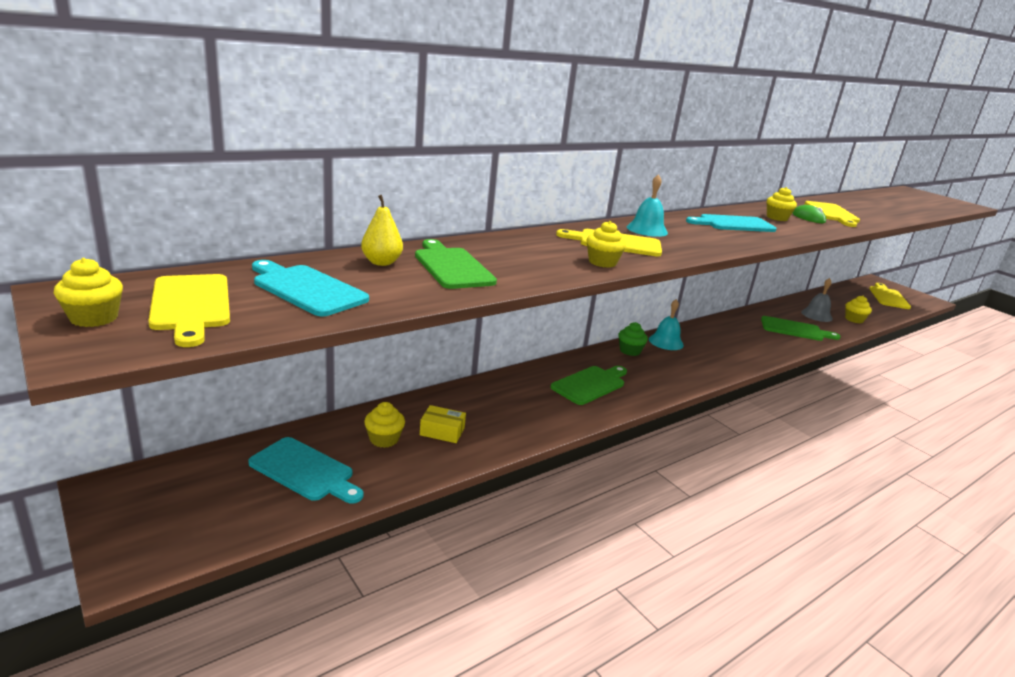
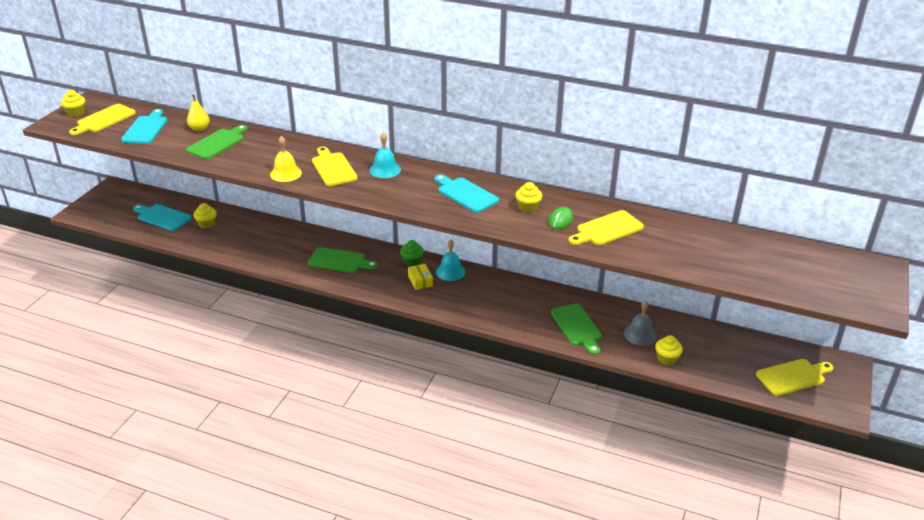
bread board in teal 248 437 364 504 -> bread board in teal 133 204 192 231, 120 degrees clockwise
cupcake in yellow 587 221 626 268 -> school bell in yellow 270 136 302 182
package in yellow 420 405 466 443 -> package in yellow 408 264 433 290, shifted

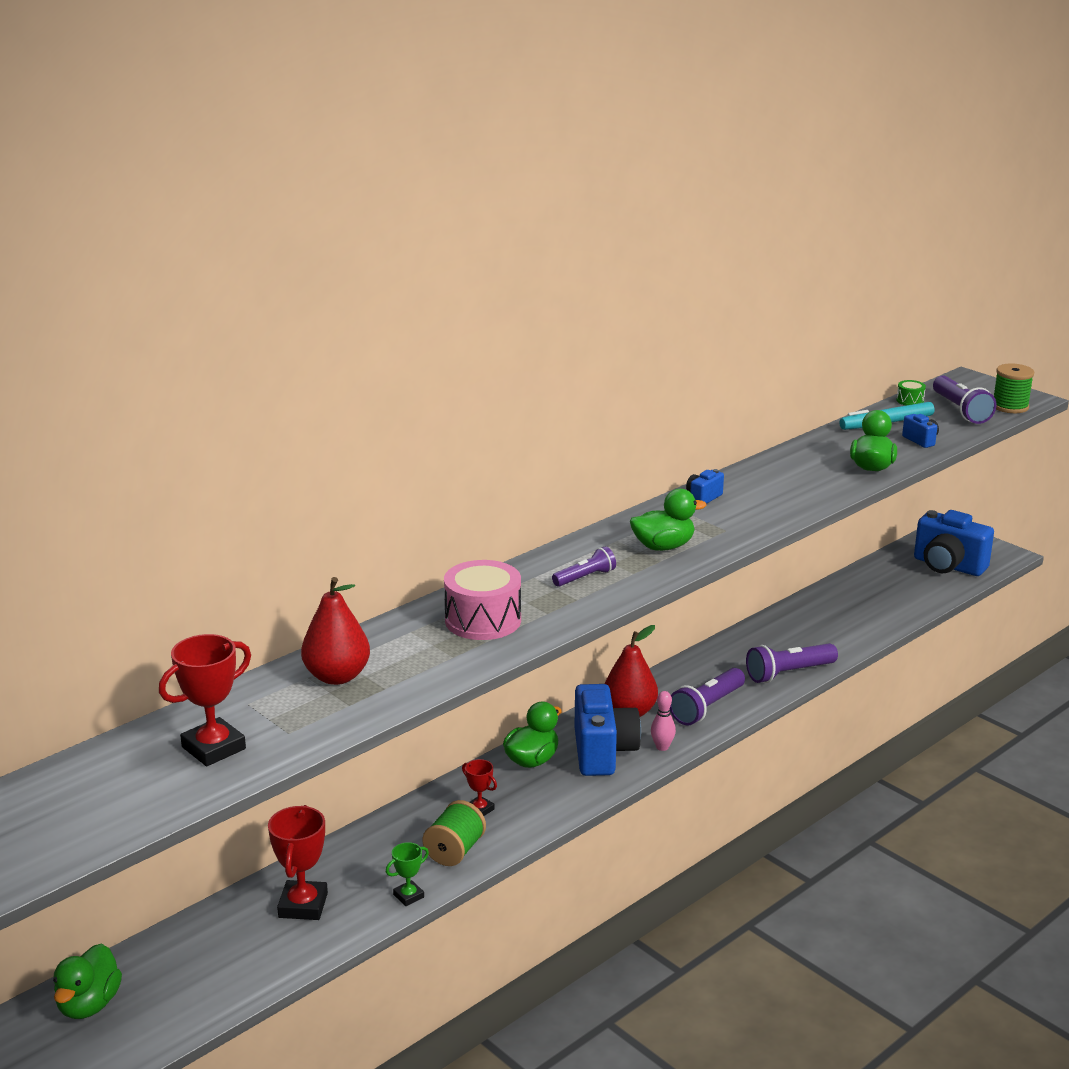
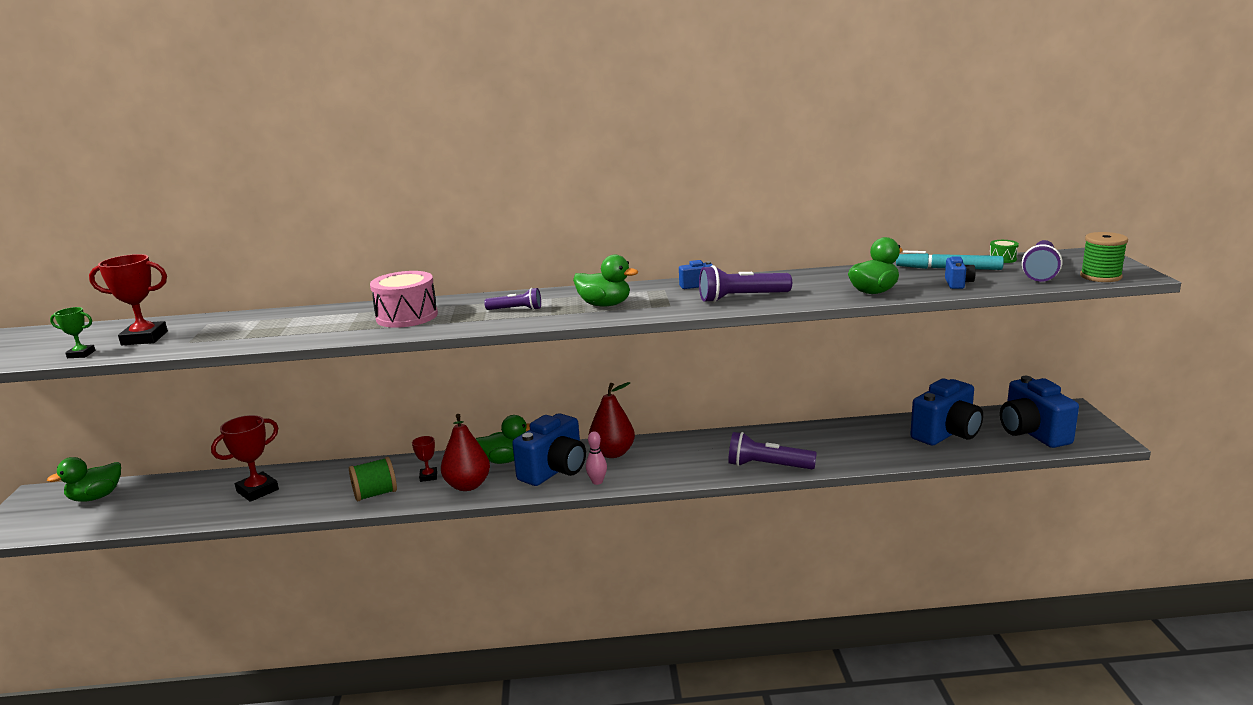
prize cup in leaf-green 386 842 429 906 -> prize cup in leaf-green 50 307 96 358, shifted
pear in red 301 577 370 685 -> pear in red 441 414 490 491, shifted
torch in violet 670 668 745 726 -> torch in violet 699 265 792 303, shifted
none -> camera in blue 910 379 983 446

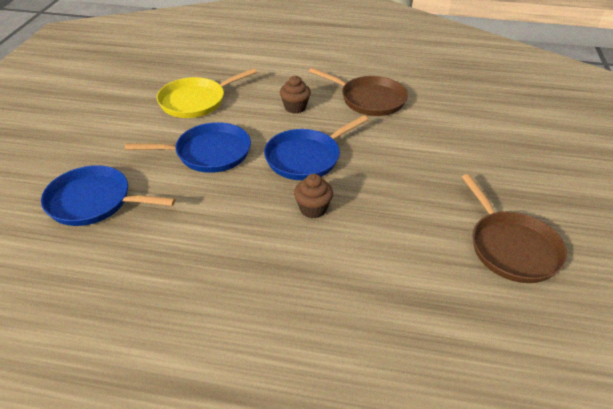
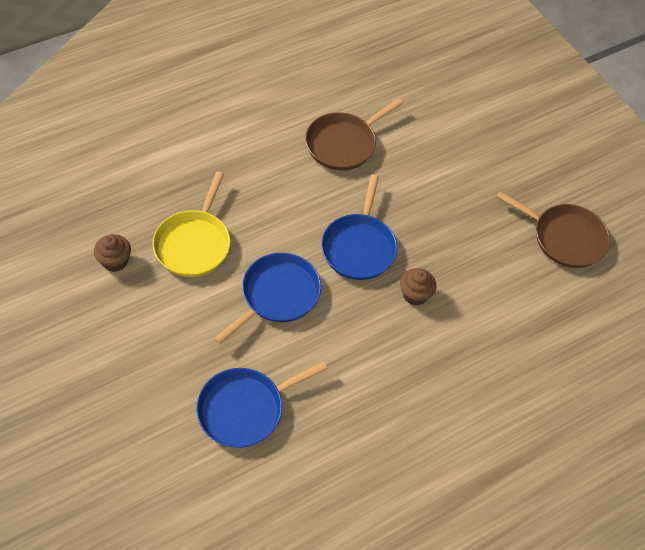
cupcake in dark brown 280 76 311 113 -> cupcake in dark brown 94 234 131 272, shifted
skillet in dark brown 309 68 408 116 -> skillet in dark brown 305 98 403 170, 150 degrees clockwise

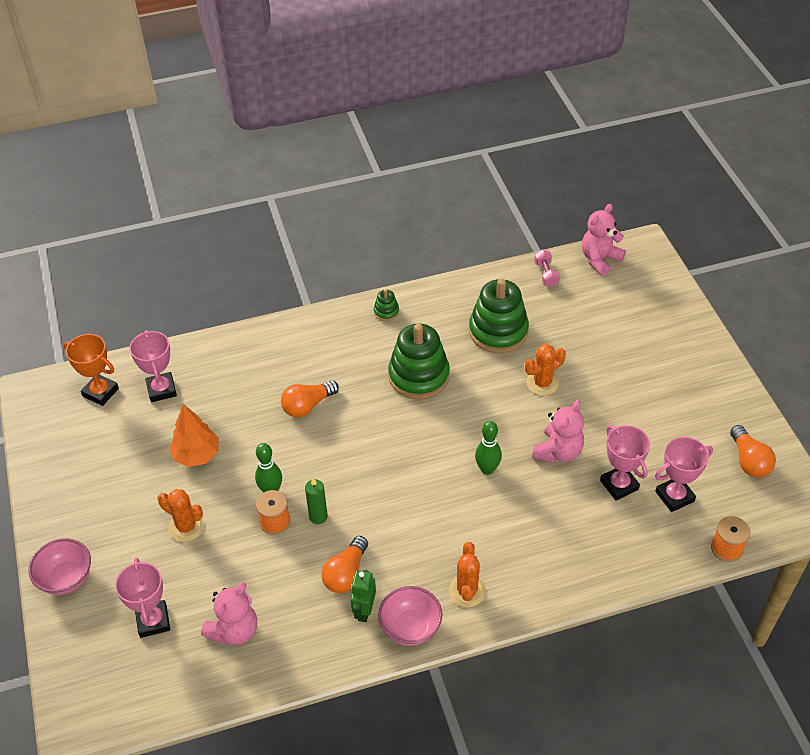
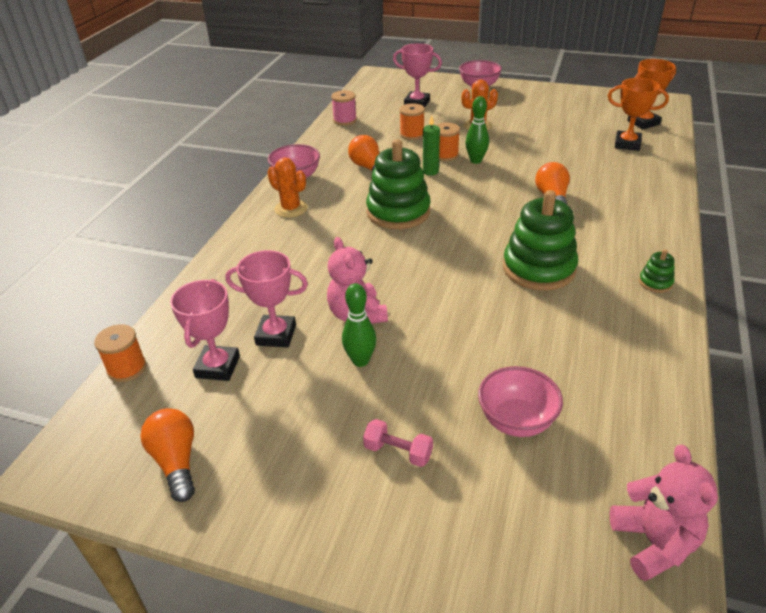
light bulb in orange 730 425 776 478 -> light bulb in orange 140 408 195 502, 45 degrees clockwise
none -> reel of thread in rose-pink 331 90 357 125
tenpin in leaf-green 475 421 502 475 -> tenpin in leaf-green 342 283 376 367, shifted
free weight in rose-pink 534 249 560 287 -> free weight in rose-pink 363 419 433 467, shifted
stacking rings in leaf-green 469 279 529 353 -> stacking rings in leaf-green 366 139 430 229, shifted
none -> reel of thread in orange 399 103 425 140
none -> deep dish in rose-pink 478 366 563 437
prize cup in rose-pink 129 330 177 402 -> prize cup in orange 608 78 669 151
toy tree in orange 169 404 219 467 -> none
teddy in rose-pink 201 583 257 645 -> none
toy robot in leaf-green 351 570 376 622 -> none
prickly plant in orange 525 344 566 395 -> none

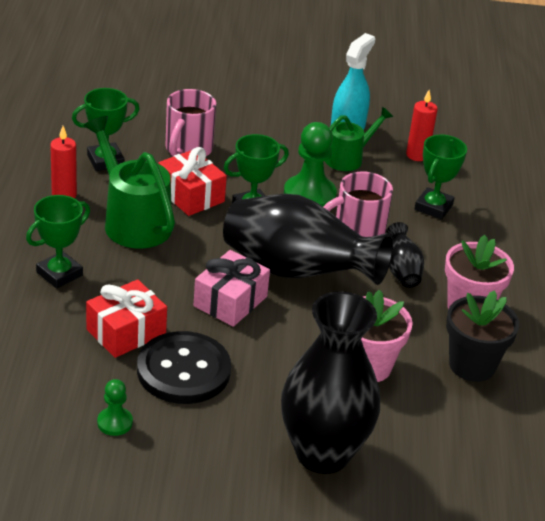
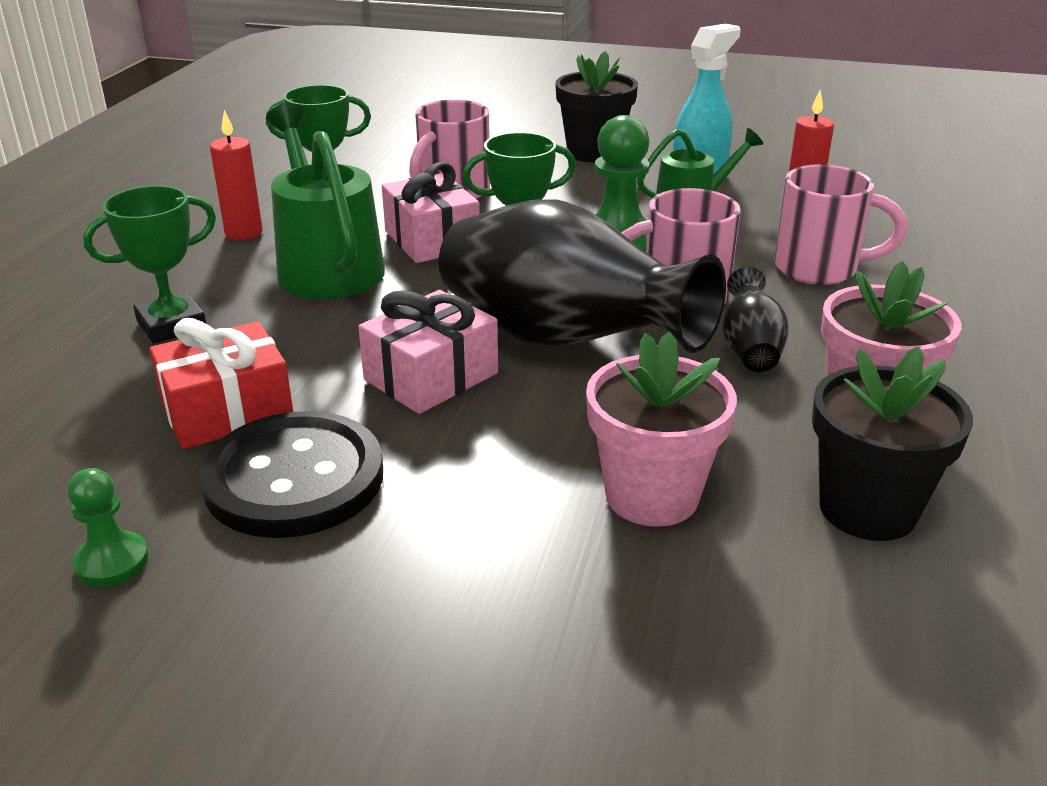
gift in red 158 147 227 216 -> gift in rose-pink 382 162 480 263
none -> potted plant in black 555 51 638 163
prize cup in leaf-green 415 134 467 220 -> coffee mug in rose-pink 774 164 907 285
vase in black 281 291 380 474 -> none

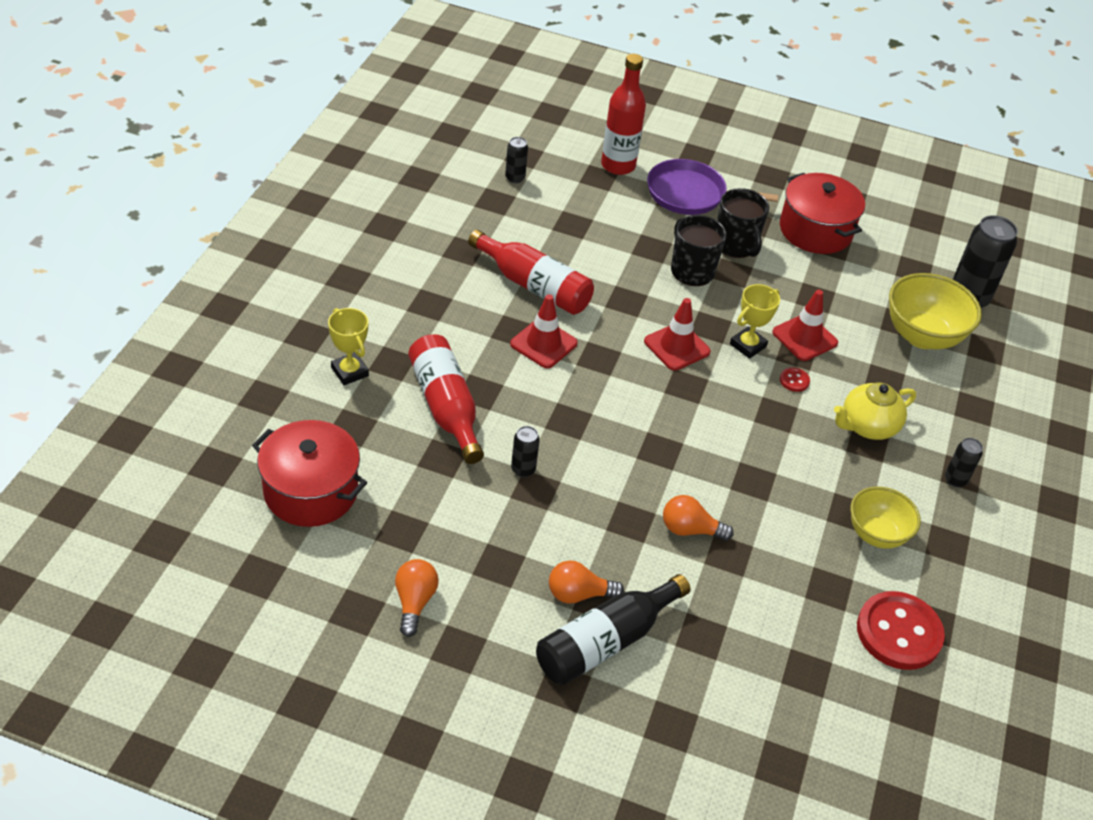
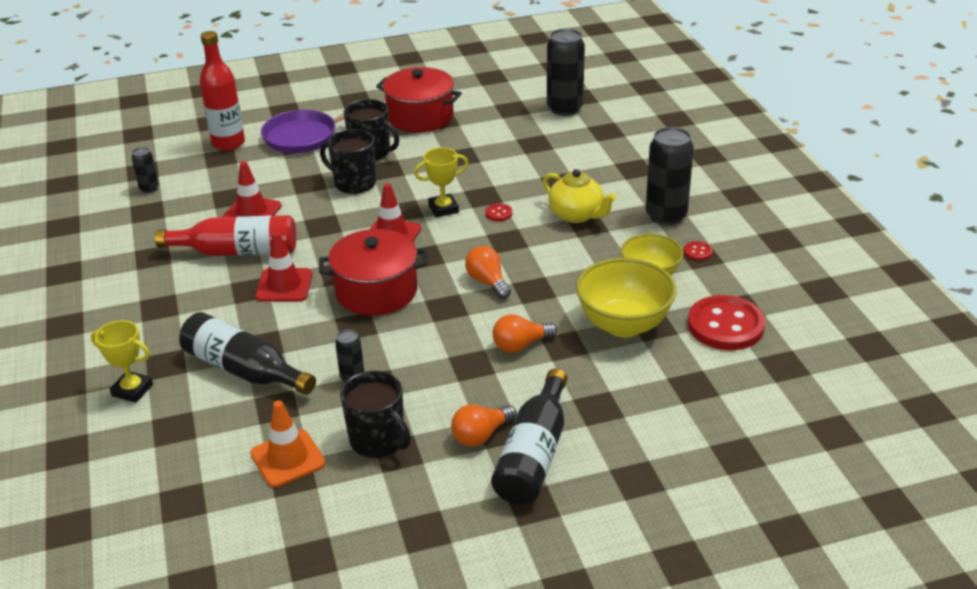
drink bottle in red 408 334 484 464 -> drink bottle in black 179 312 316 395
safety cone in red 772 290 838 361 -> safety cone in red 222 161 282 217, shifted
none -> safety cone in orange 250 400 326 487
pot in red 252 420 367 527 -> pot in red 319 229 428 315, shifted
none -> coffee mug in black 340 371 411 458
prize cup in yellow 730 284 780 359 -> prize cup in yellow 414 148 468 217, 60 degrees clockwise
light bulb in orange 395 559 439 637 -> light bulb in orange 465 246 511 299, shifted
teapot in yellow 834 382 916 440 -> teapot in yellow 543 169 617 223, 75 degrees counterclockwise
deep dish in yellow 889 273 982 349 -> deep dish in yellow 576 258 676 337, shifted
can in black 945 438 983 487 -> can in black 646 127 694 225, x2.00
none -> shirt button in red 684 241 713 261

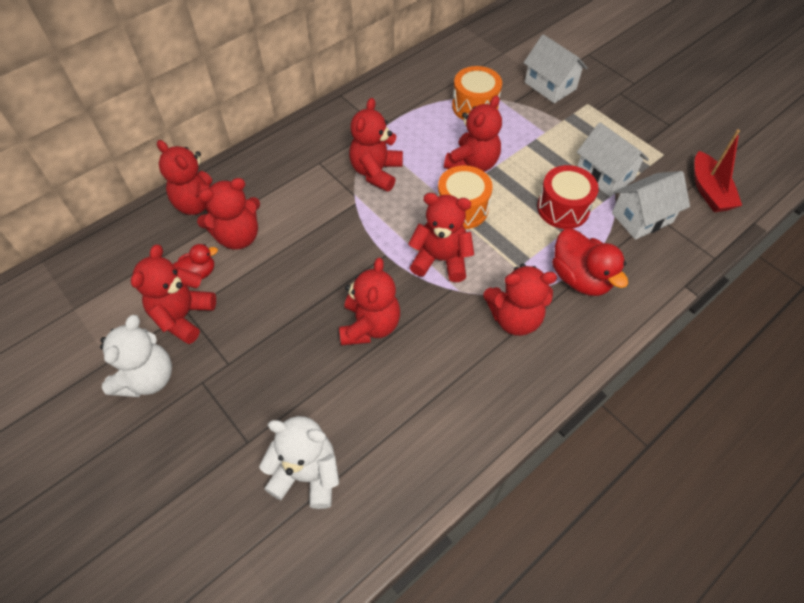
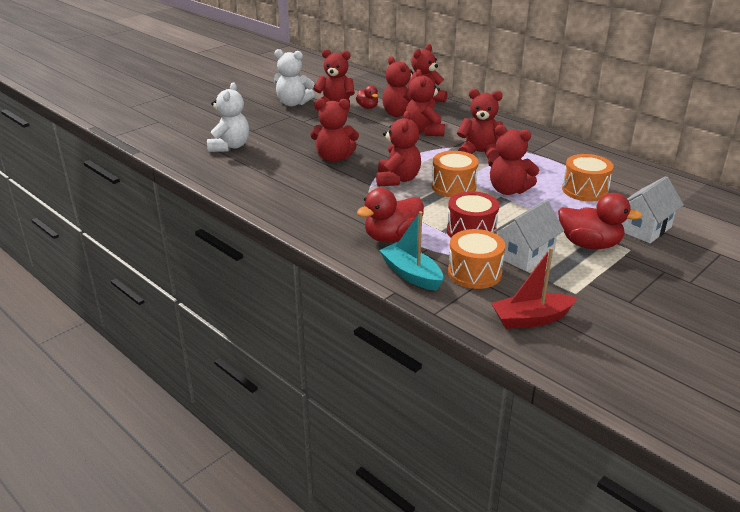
none -> boat in teal 379 211 443 291
teddy in red 484 264 557 336 -> teddy in red 406 69 445 136, shifted
cottage in snow-white 612 171 690 240 -> snare drum in orange 448 229 505 289
none -> duck in red 558 193 642 249

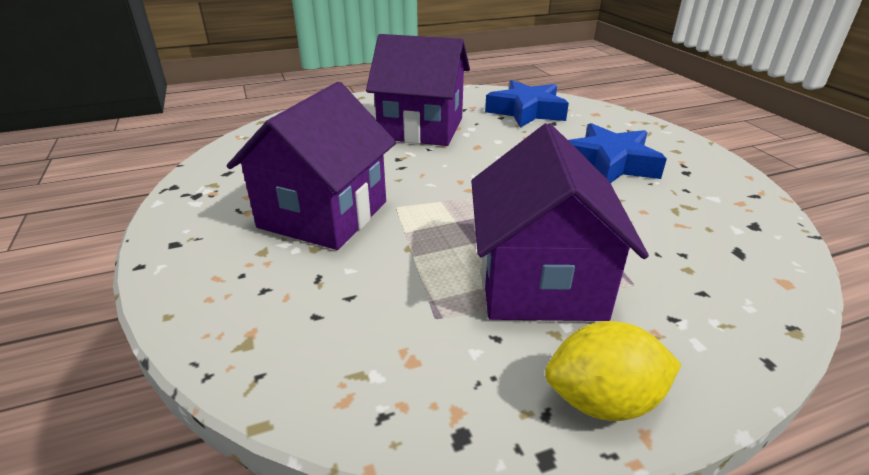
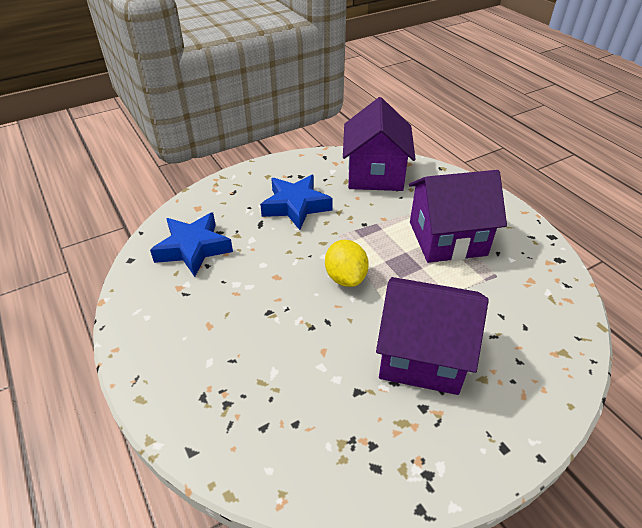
lemon in yellow 545 321 681 421 -> lemon in yellow 325 240 369 287, shifted
cottage in violet 366 34 470 146 -> cottage in violet 343 97 416 191, shifted

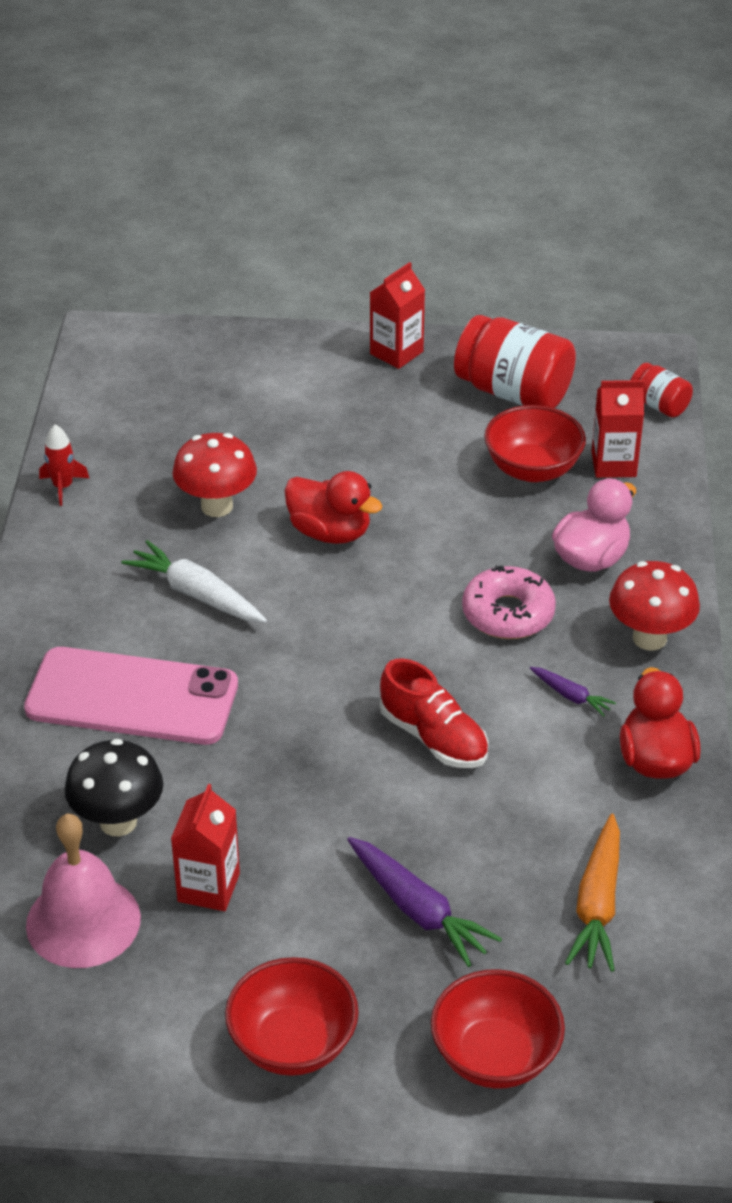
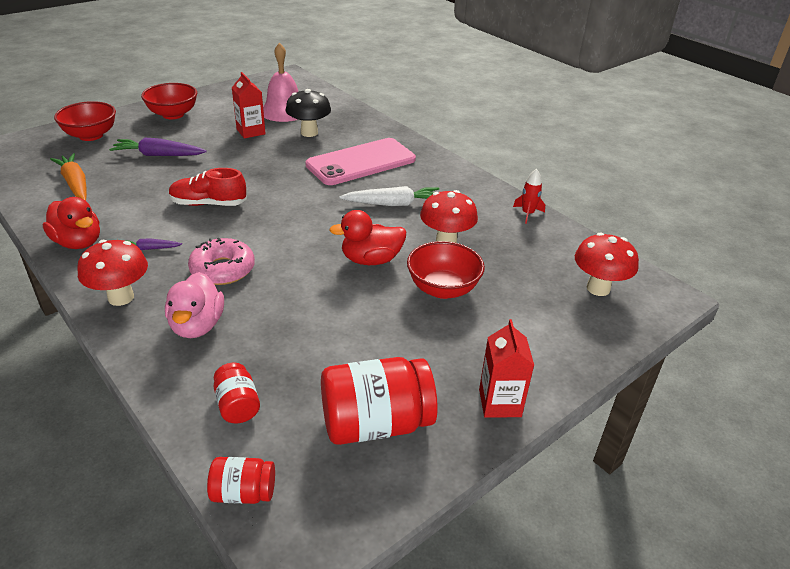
juice carton in red 592 380 644 478 -> preserve jar in red 214 362 260 423
deep dish in red 484 405 586 482 -> deep dish in red 407 241 485 299, shifted
none -> mushroom in red 575 233 639 296

